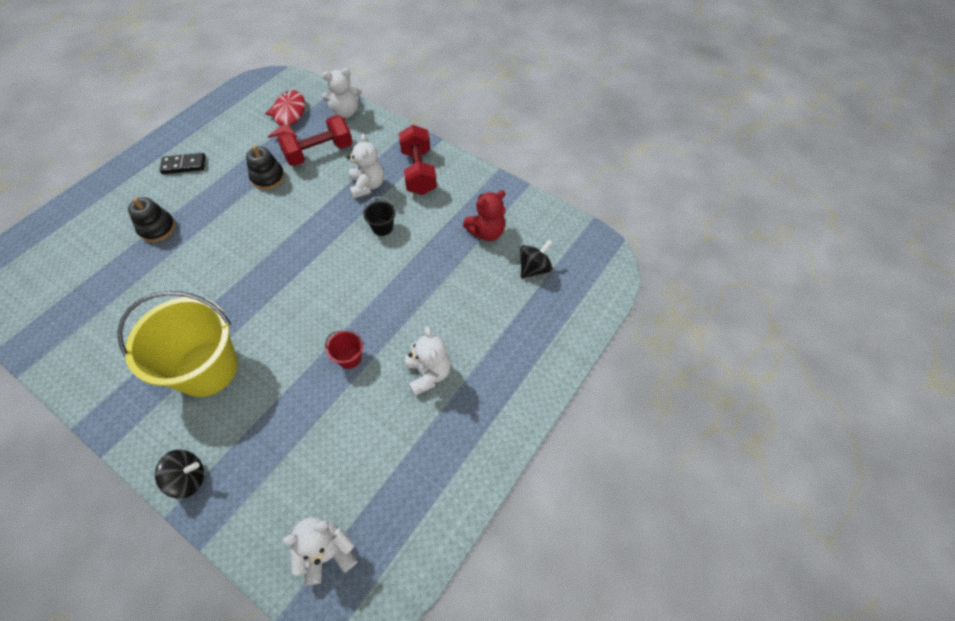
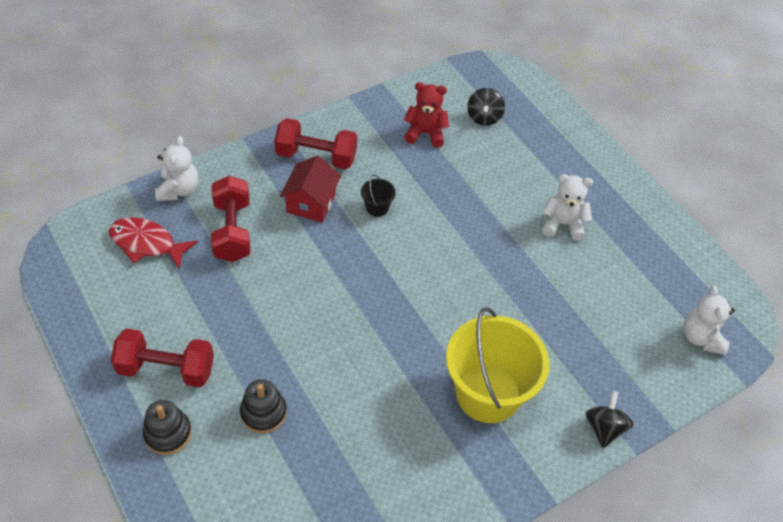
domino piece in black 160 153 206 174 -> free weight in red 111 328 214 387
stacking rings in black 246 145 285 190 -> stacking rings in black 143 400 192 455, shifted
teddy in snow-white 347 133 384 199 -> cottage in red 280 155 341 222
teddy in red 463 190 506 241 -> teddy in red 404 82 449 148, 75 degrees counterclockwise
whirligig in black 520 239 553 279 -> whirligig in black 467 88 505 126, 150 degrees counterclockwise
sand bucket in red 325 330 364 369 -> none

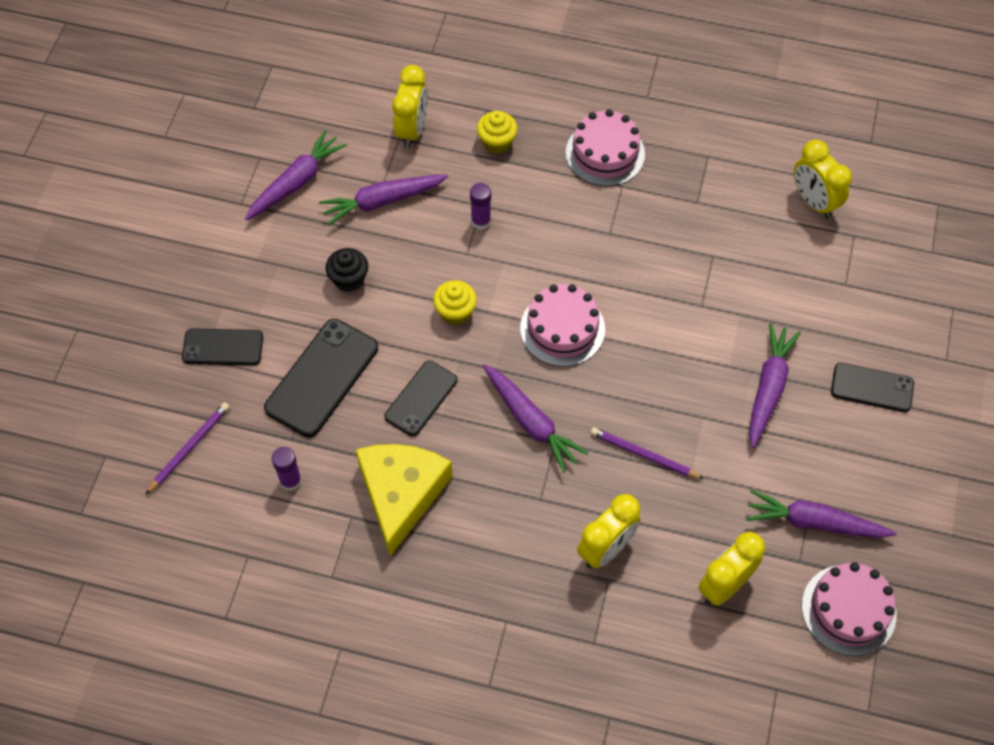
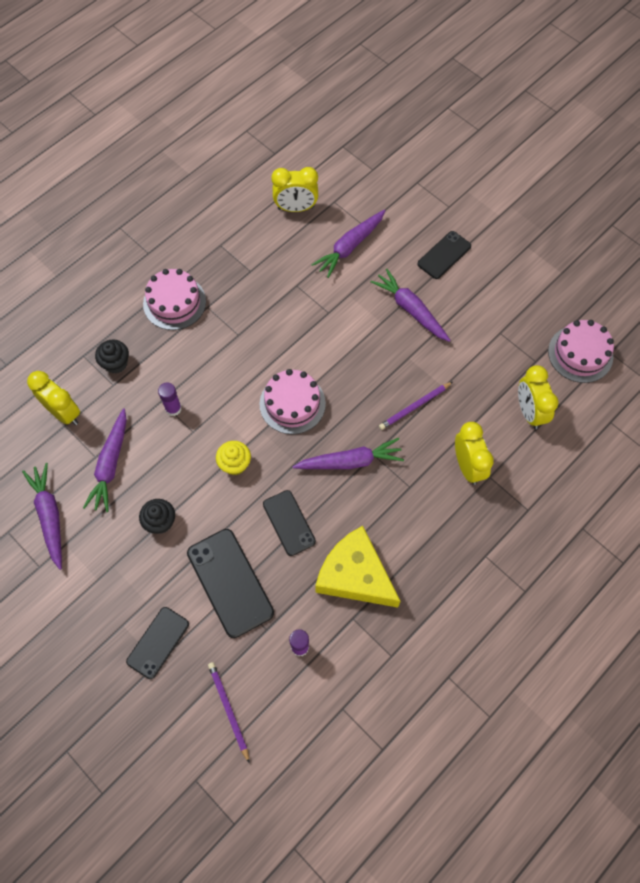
cupcake in yellow 477 111 517 154 -> cupcake in black 95 340 129 373
toy carrot in violet 746 490 897 538 -> toy carrot in violet 311 210 385 278, shifted

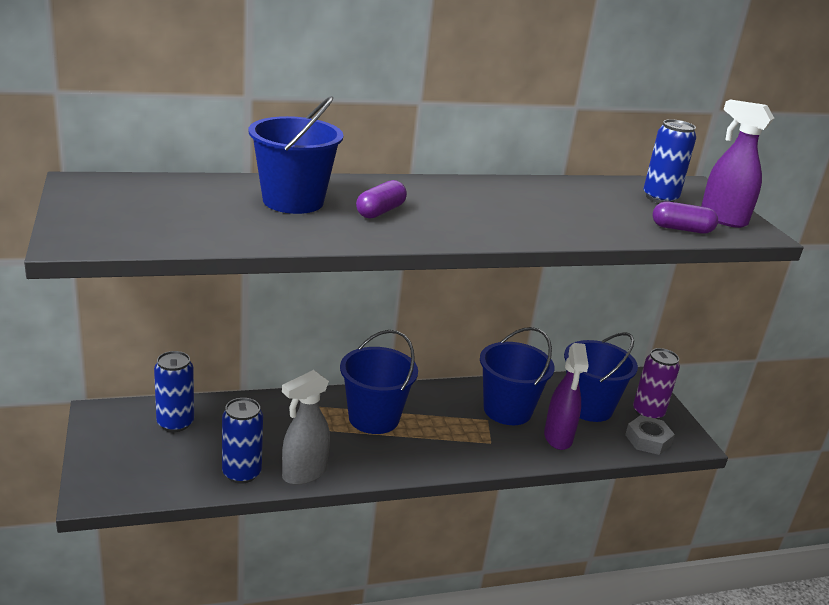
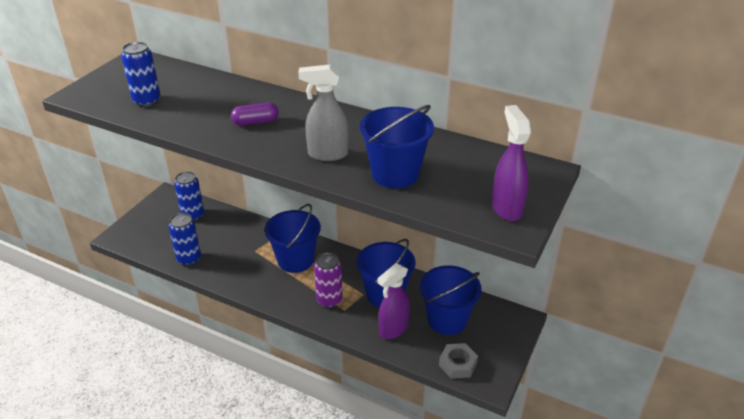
can in blue 643 119 696 203 -> can in blue 121 42 161 107, shifted
spray cleaner in grey 282 370 330 485 -> spray cleaner in grey 298 64 349 161, shifted
can in violet 633 348 680 419 -> can in violet 314 252 343 308, shifted
sand bucket in blue 248 96 343 214 -> sand bucket in blue 360 105 434 189, shifted
capsule in violet 652 201 718 234 -> none

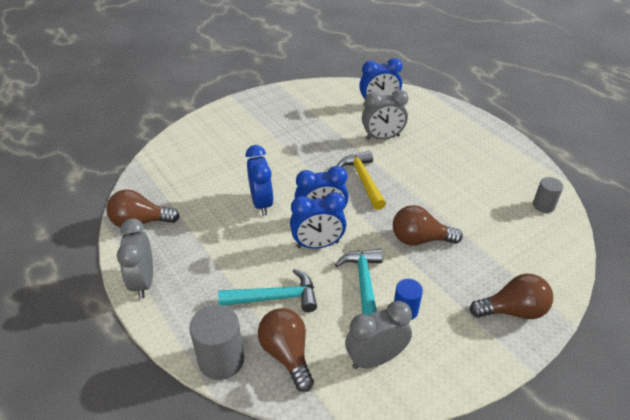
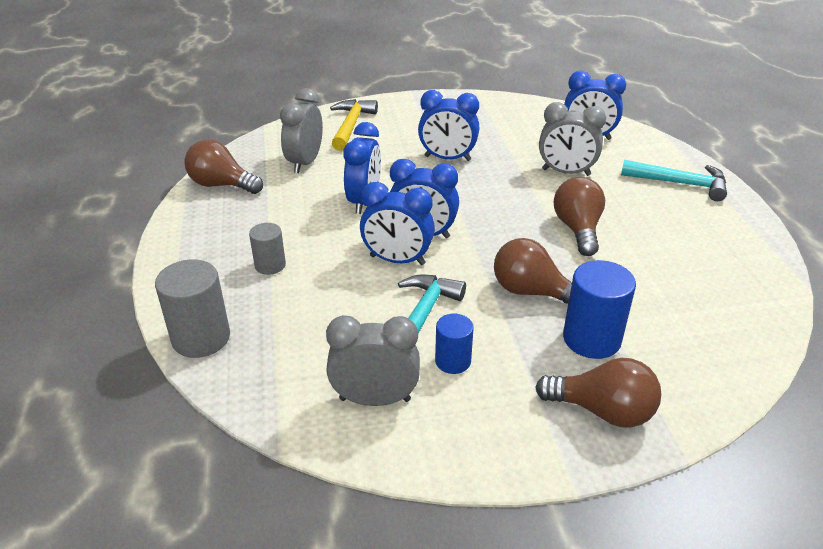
cylinder in grey 533 177 563 213 -> cylinder in grey 249 223 286 275, shifted
clock in grey 117 218 153 299 -> clock in grey 280 88 323 173, shifted
carpenter's hammer in yellow 337 151 386 210 -> carpenter's hammer in yellow 330 99 378 151, shifted
none -> clock in blue 418 90 479 161
light bulb in dark brown 258 308 314 392 -> light bulb in dark brown 554 177 605 256, shifted
none -> cylinder in blue 563 260 636 359
carpenter's hammer in teal 218 269 317 312 -> carpenter's hammer in teal 621 160 727 201, shifted

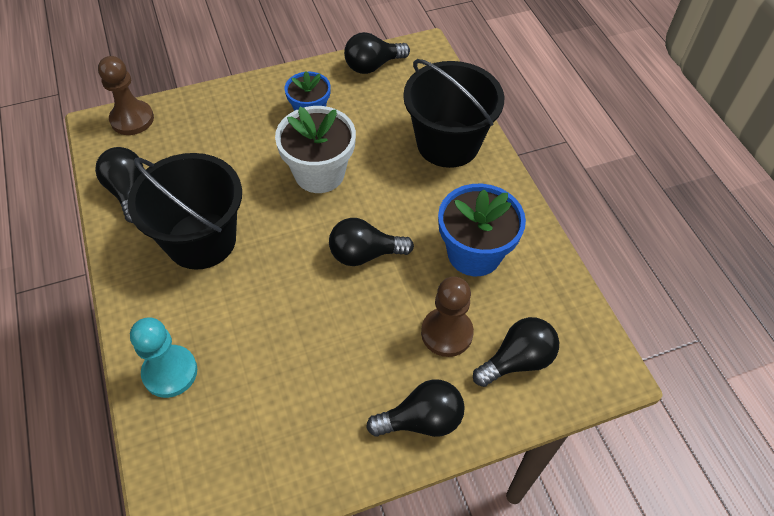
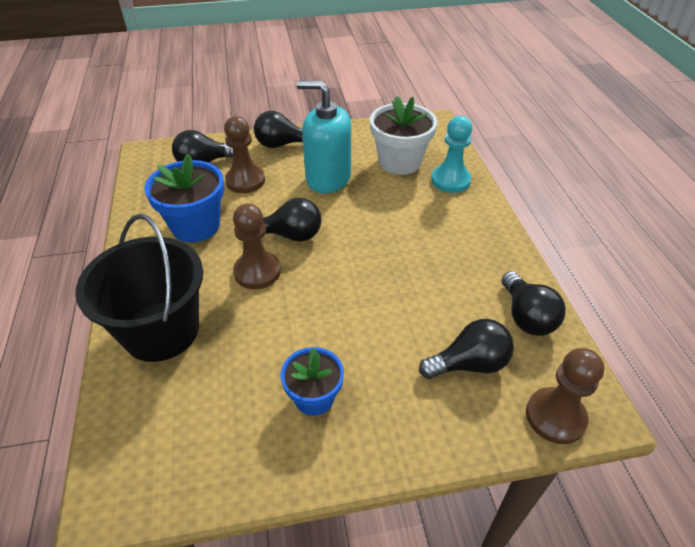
none -> pawn in dark brown 233 203 281 289
none -> pump bottle in teal 297 81 351 194
potted plant in snow-white 275 106 356 193 -> potted plant in snow-white 370 96 437 175, shifted
light bulb in black 344 32 410 74 -> light bulb in black 419 319 514 379, shifted
sand bucket in black 127 153 242 270 -> none

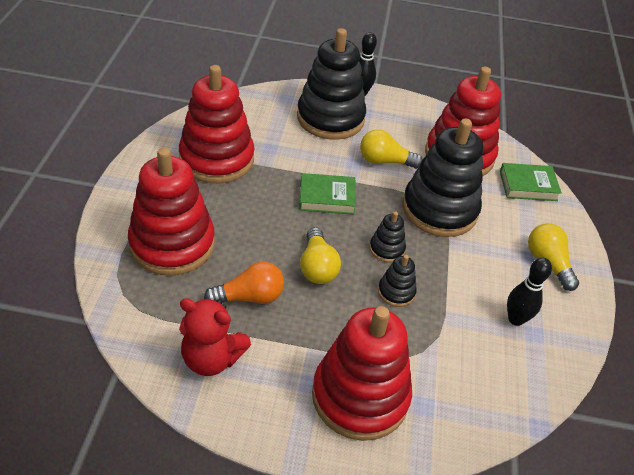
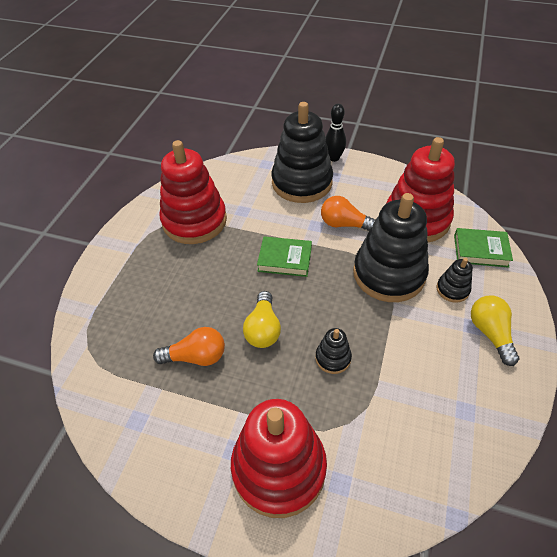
light bulb in yellow 360 129 423 169 -> light bulb in orange 321 196 376 231
stacking rings in black 369 211 406 263 -> stacking rings in black 436 258 473 303, shifted
stacking rings in red 128 148 215 276 -> none
teddy in red 179 298 251 376 -> none
tenpin in black 507 258 552 326 -> none

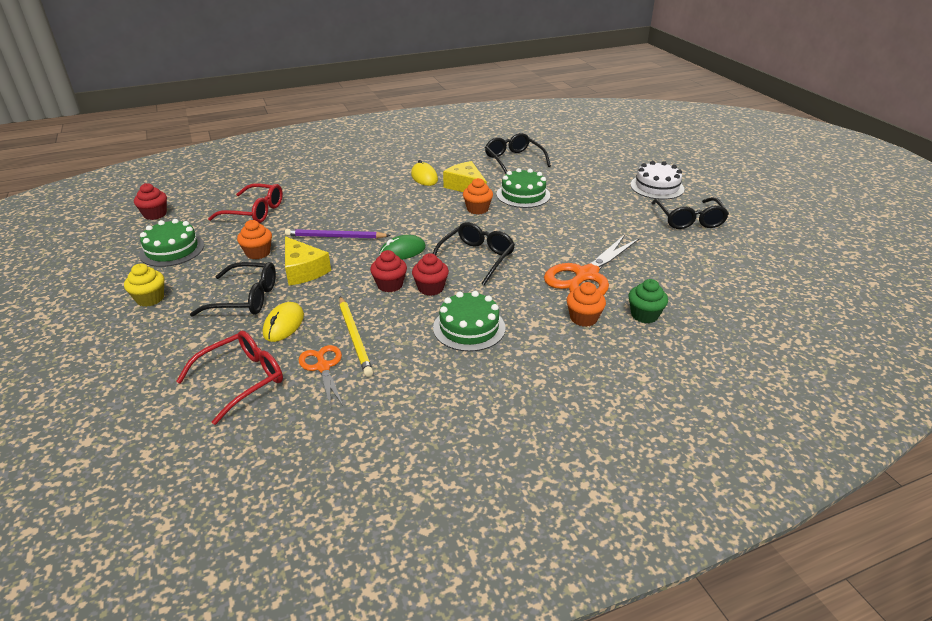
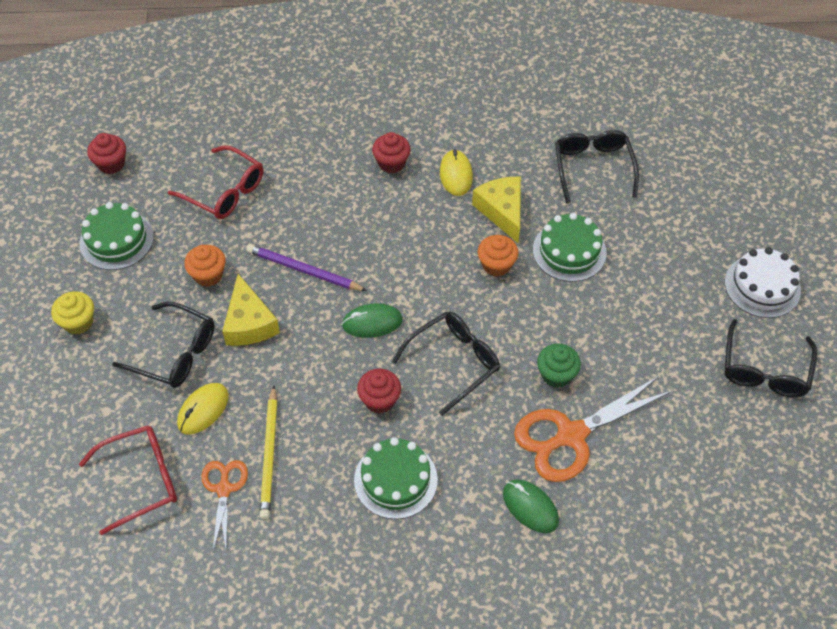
cupcake in red 370 250 407 292 -> cupcake in red 372 132 411 173, shifted
cupcake in orange 566 282 606 327 -> PC mouse in leaf-green 503 479 559 533
cupcake in leaf-green 628 279 668 323 -> cupcake in leaf-green 537 344 581 388, shifted

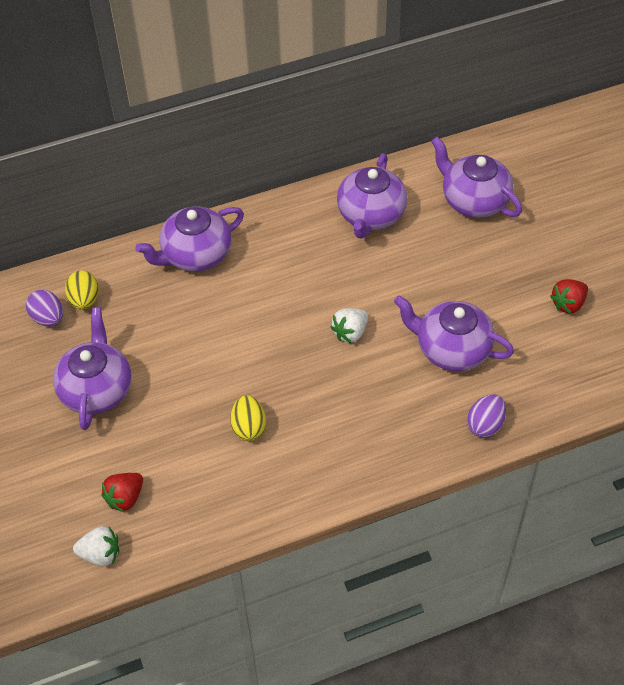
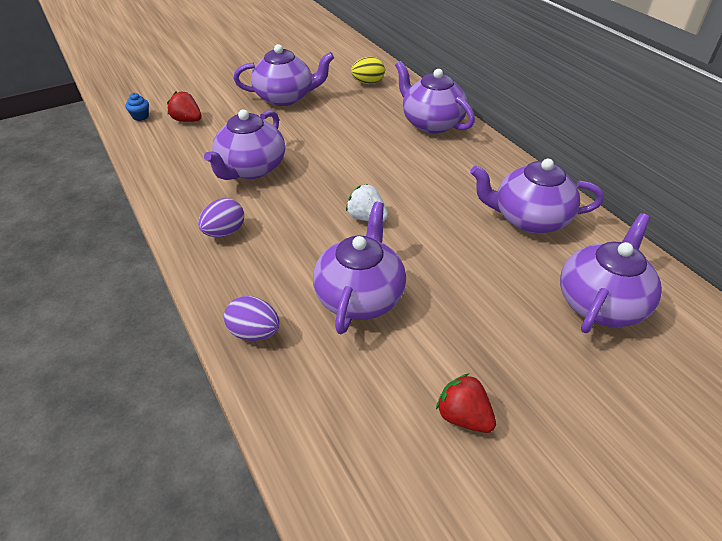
toy strawberry in snow-white 73 526 119 566 -> cupcake in blue 125 93 149 121
egg in violet 26 290 63 326 -> egg in violet 198 198 244 237, shifted
egg in yellow 230 395 266 441 -> teapot in violet 204 109 285 180

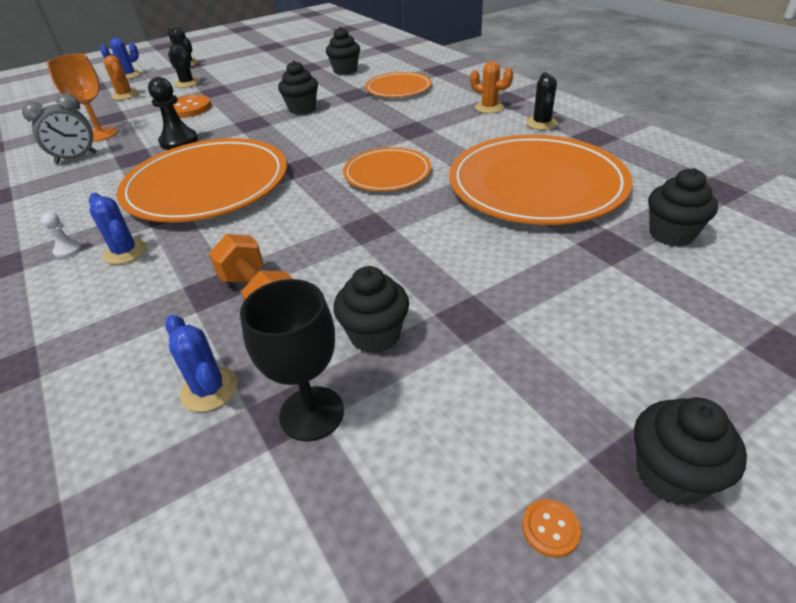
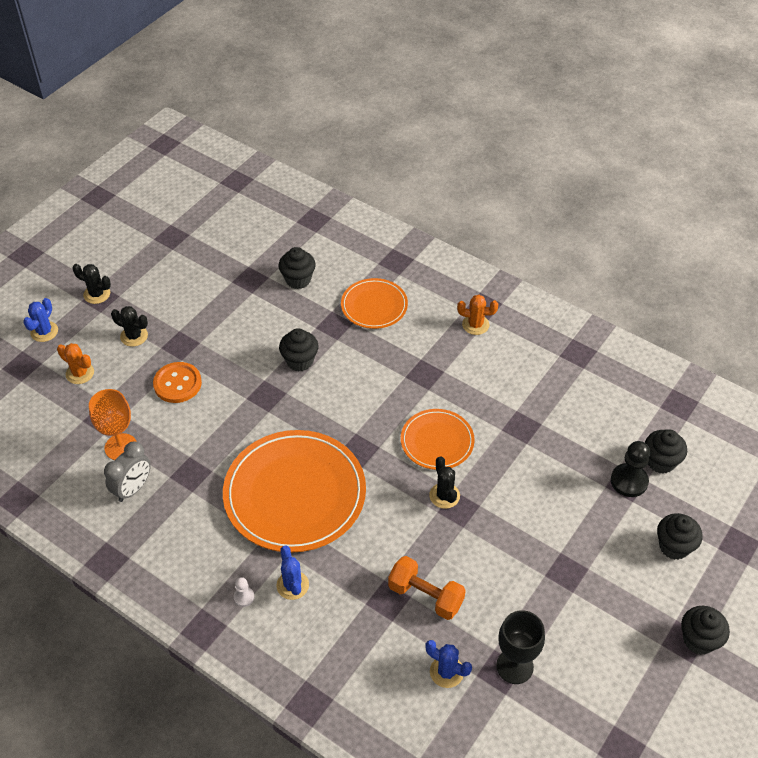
prickly plant in blue 89 193 146 264 -> prickly plant in blue 276 545 309 600, 45 degrees clockwise
prickly plant in black 526 72 558 130 -> prickly plant in black 429 456 460 509, shifted
pawn in black 148 77 198 150 -> pawn in black 611 441 650 497, shifted
cupcake in black 334 266 409 354 -> cupcake in black 657 513 703 560, shifted
dinner plate in orange 449 135 633 225 -> none
shirt button in orange 522 499 581 558 -> none

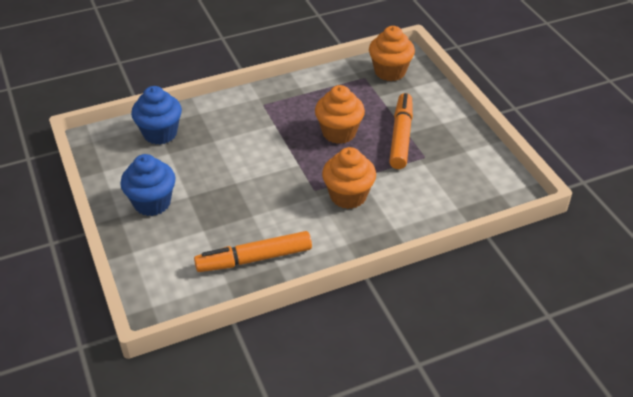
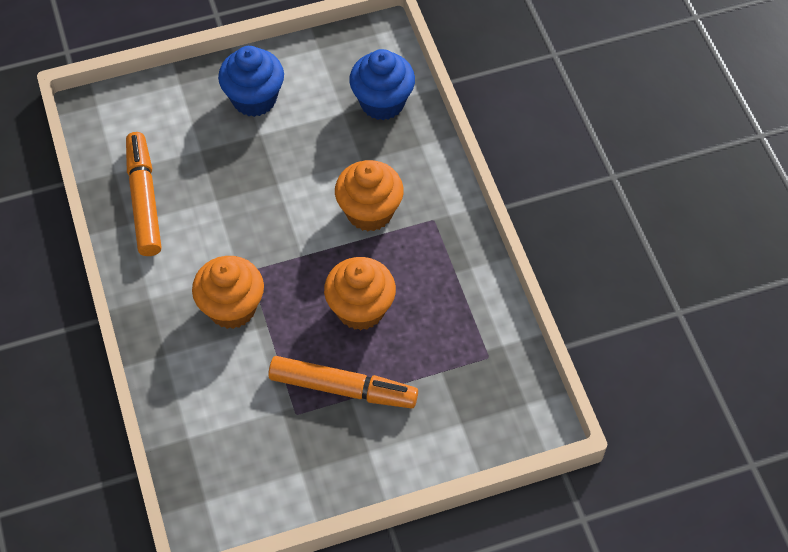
cupcake in orange 369 26 415 81 -> cupcake in orange 335 160 404 231, shifted

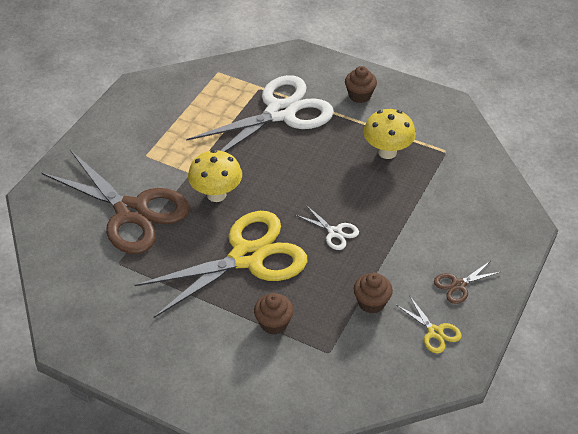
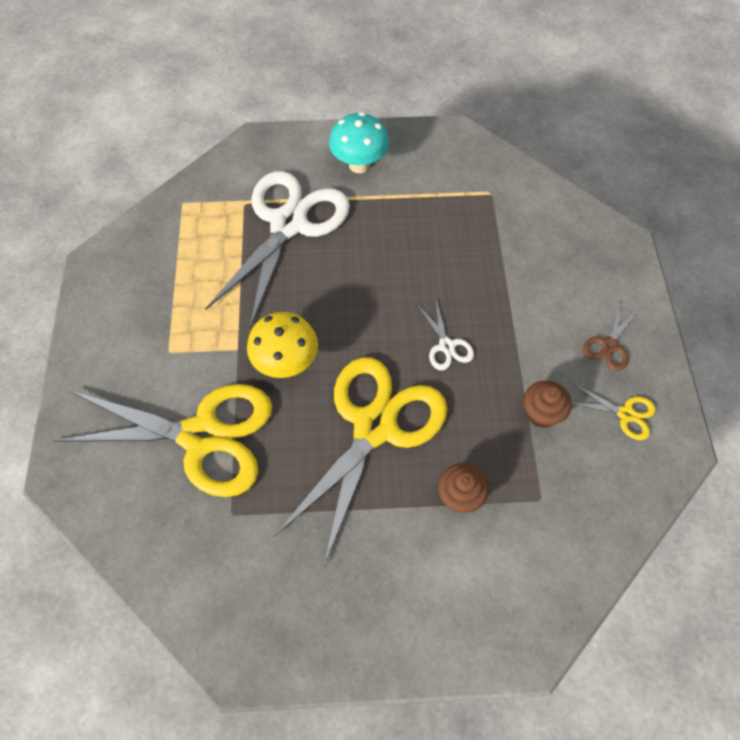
scissors in dark brown 42 150 190 254 -> scissors in yellow 52 384 272 497
cupcake in dark brown 345 66 377 103 -> mushroom in teal 329 112 389 173
scissors in snow-white 296 205 359 250 -> scissors in snow-white 417 300 474 370, 60 degrees clockwise
mushroom in yellow 363 109 416 159 -> none

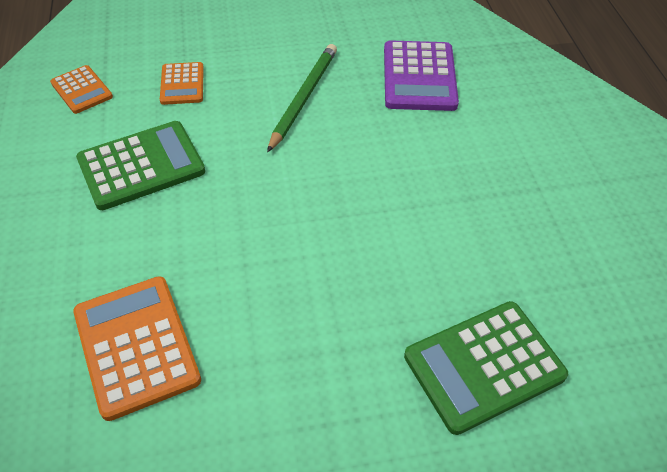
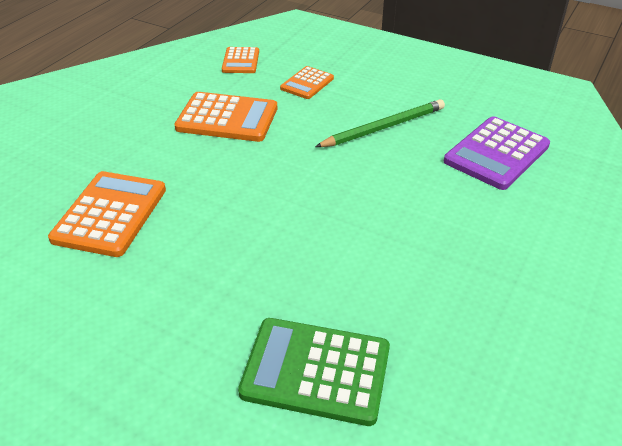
pocket calculator in leaf-green 76 121 205 210 -> pocket calculator in orange 174 92 277 142

